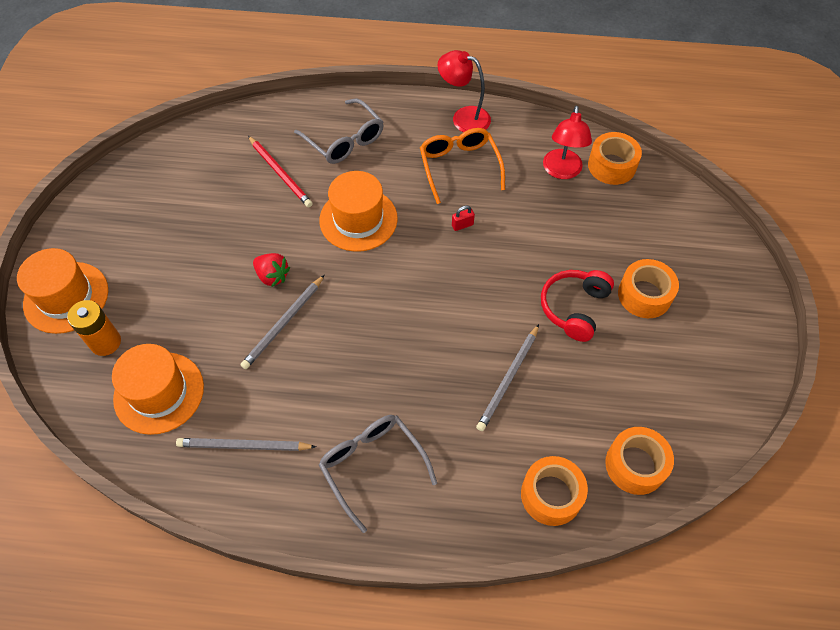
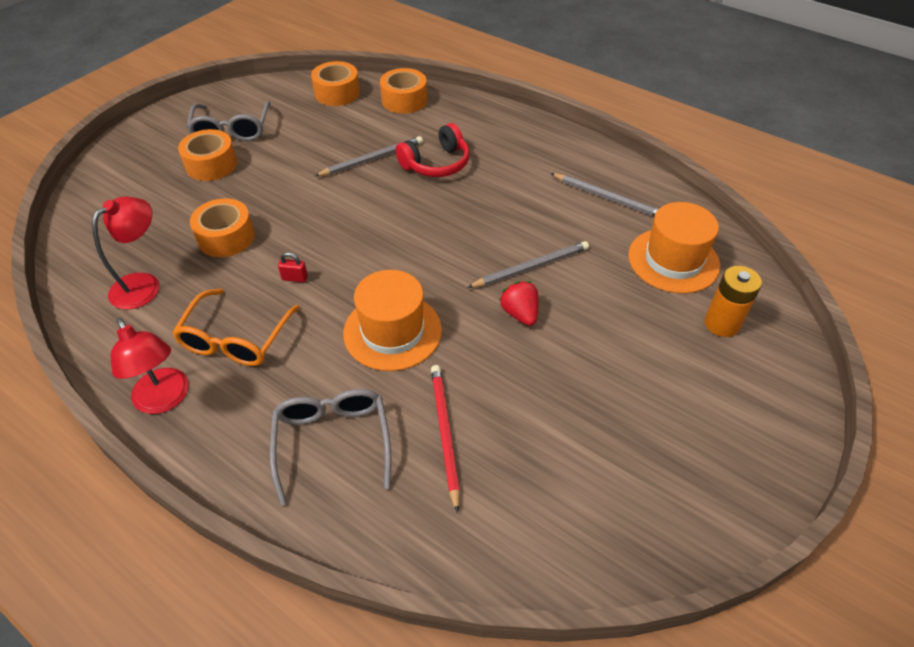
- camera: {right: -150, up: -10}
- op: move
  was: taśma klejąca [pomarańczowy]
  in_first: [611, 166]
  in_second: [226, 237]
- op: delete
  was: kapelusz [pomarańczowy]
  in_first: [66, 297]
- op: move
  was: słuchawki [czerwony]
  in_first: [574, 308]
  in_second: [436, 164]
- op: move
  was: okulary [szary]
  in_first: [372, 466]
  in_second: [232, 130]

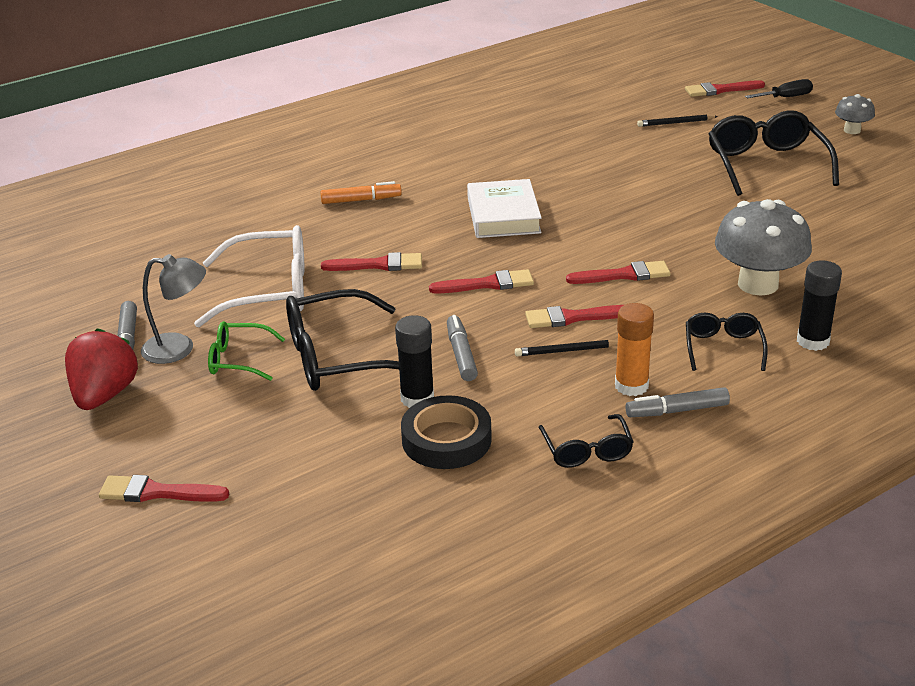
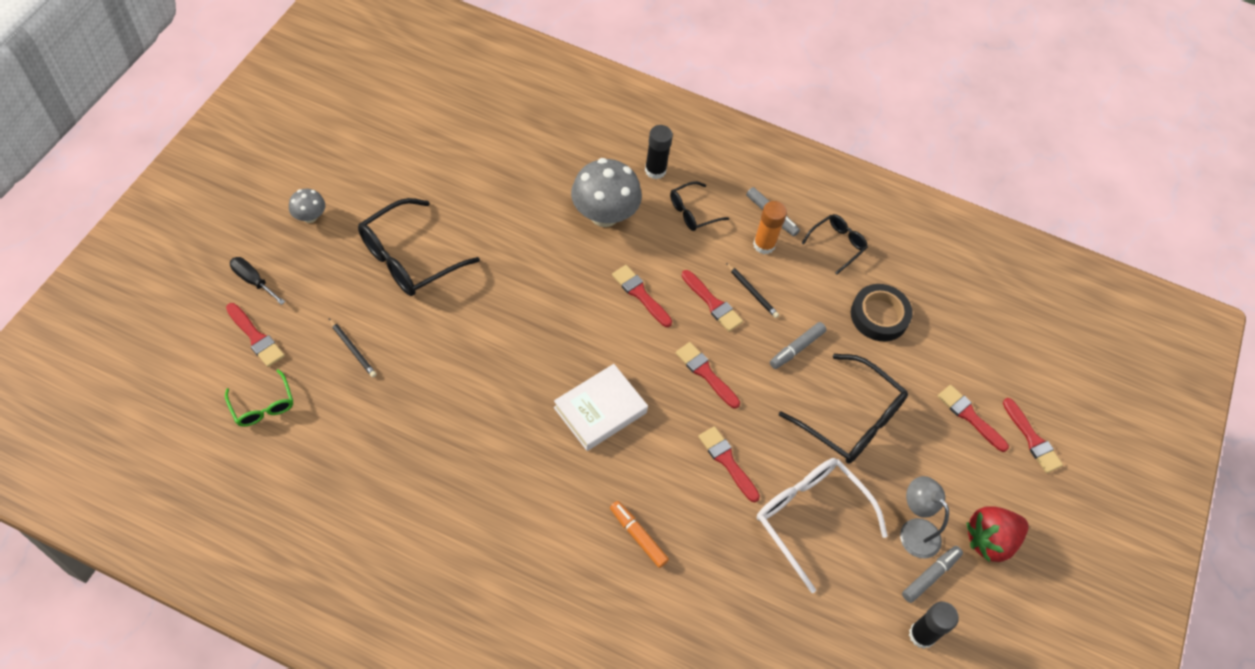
- camera: {right: -130, up: 25}
- op: move
  was: klej w sztyfcie [czarny]
  in_first: [417, 398]
  in_second: [921, 635]
- op: move
  was: okulary [zielony]
  in_first: [238, 360]
  in_second: [263, 406]
- op: insert
  now: pędzel [czerwony]
  in_second: [969, 416]

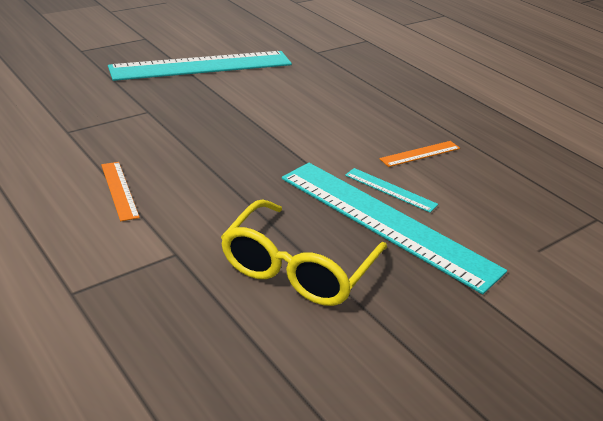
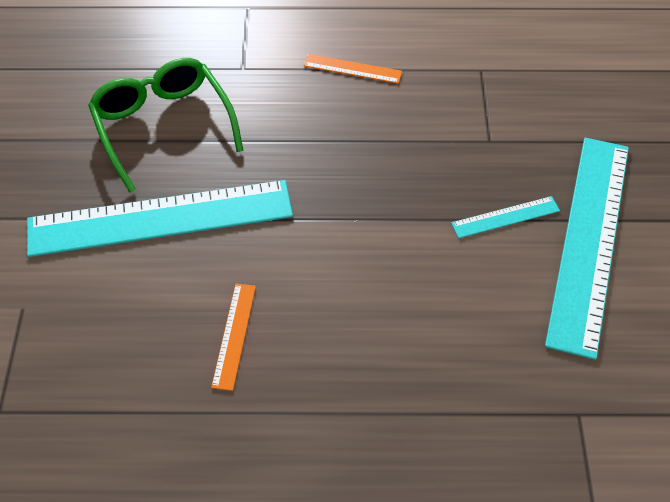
- camera: {right: 130, up: 20}
- op: move
  was: linijka [turkusowy]
  in_first: [390, 190]
  in_second: [505, 217]
- op: recolor
  was: okulary [żółty]
  now: okulary [zielony]
  in_first: [298, 269]
  in_second: [163, 126]

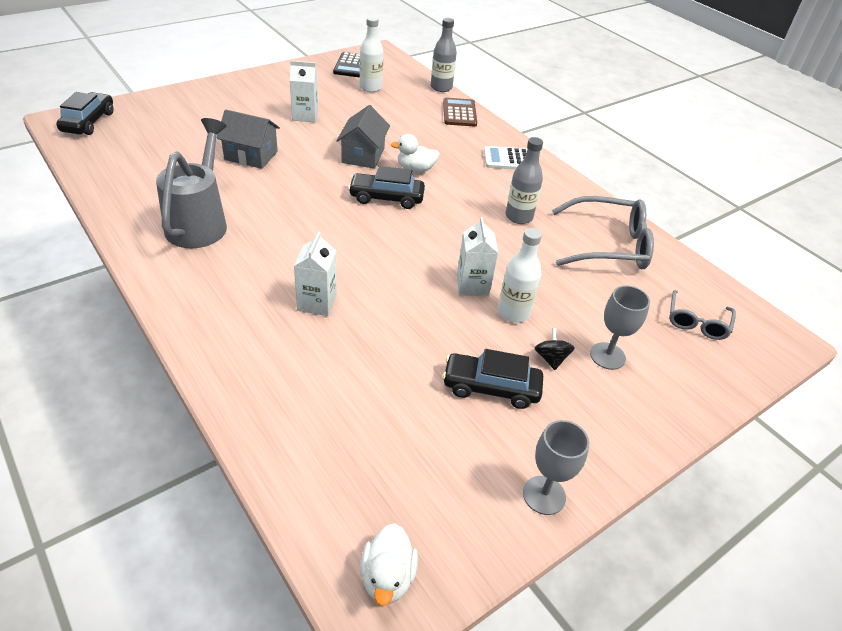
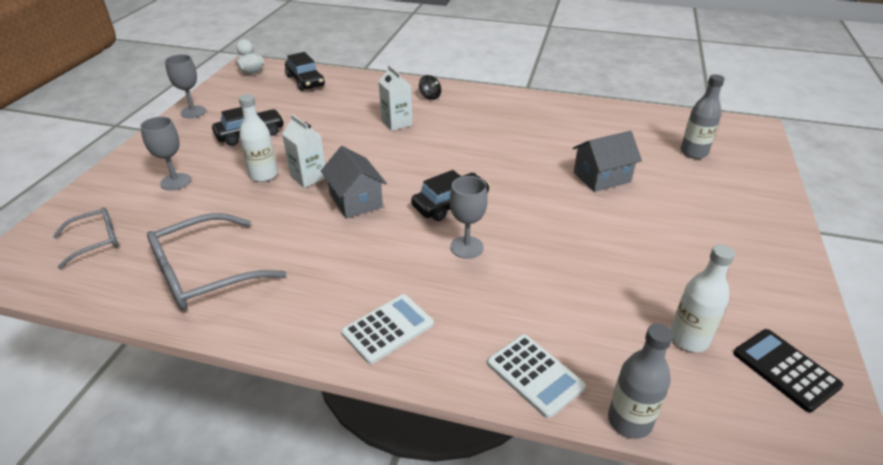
- camera: {right: 145, up: -5}
- op: delete
  was: karton mleka [biały]
  in_first: [305, 116]
- op: move
  was: samochód [czarny]
  in_first: [88, 122]
  in_second: [305, 81]
- op: recolor
  was: kalkulator [brązowy]
  now: kalkulator [biały]
  in_first: [459, 113]
  in_second: [534, 375]
- op: move
  was: domek [szary]
  in_first: [363, 155]
  in_second: [356, 200]
- op: delete
  was: konewka [szary]
  in_first: [200, 222]
- op: replace
  was: kaczka [biały]
  now: kielich [szary]
  in_first: [415, 169]
  in_second: [466, 247]
- op: move
  was: butelka [szary]
  in_first: [519, 217]
  in_second: [693, 152]
- op: rotate
  was: okulary [szary]
  in_first: [697, 321]
  in_second: [95, 241]
  clockwise: 75
- op: move
  was: bączek [czarny]
  in_first: [551, 358]
  in_second: [430, 96]

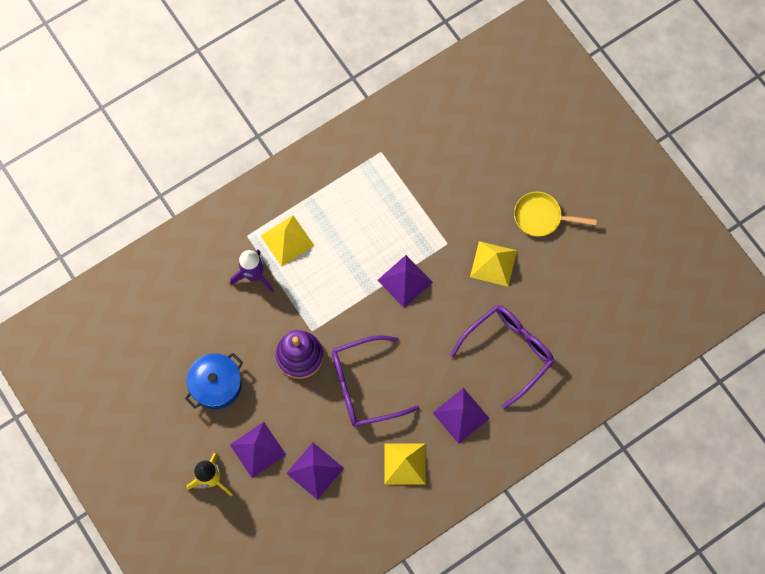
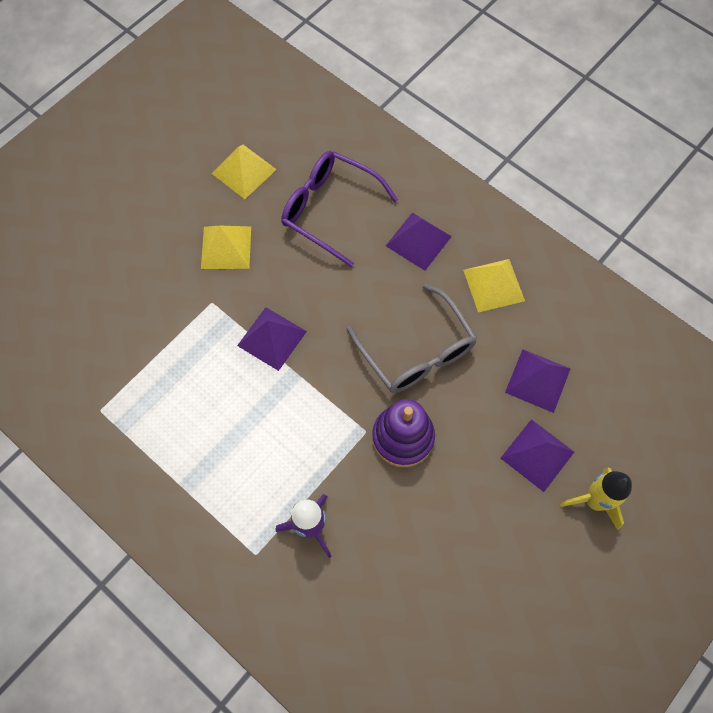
- camera: {right: -105, up: -5}
- op: delete
  was: patelnia [żółty]
  in_first: [541, 217]
- op: move
  was: piramida [żółty]
  in_first: [287, 240]
  in_second: [244, 171]
- op: recolor
  was: okulary [fioletowy]
  now: okulary [szary]
  in_first: [364, 386]
  in_second: [417, 351]
- op: delete
  was: garnek [niebieski]
  in_first: [216, 385]

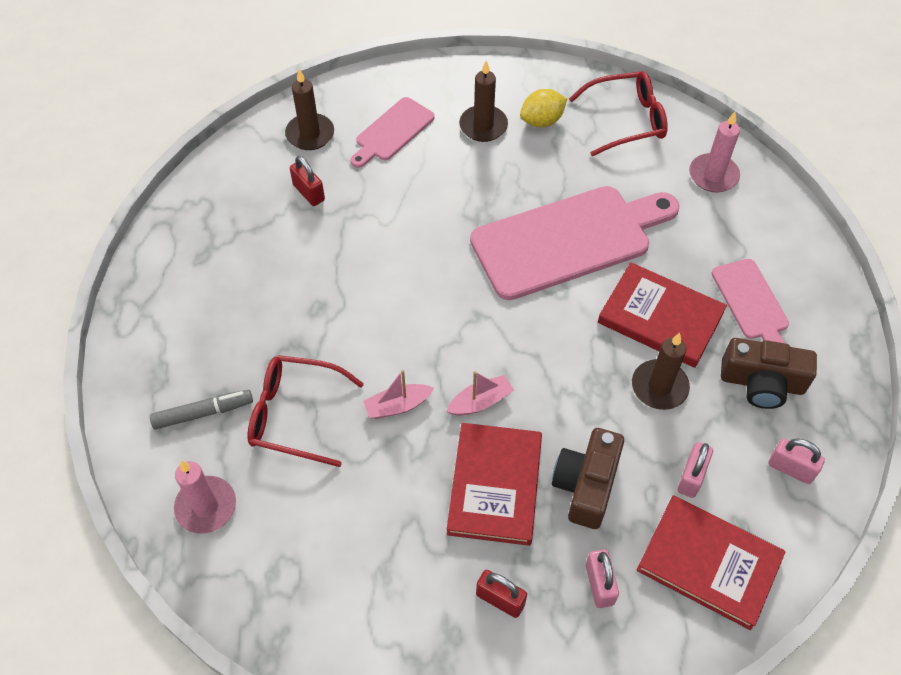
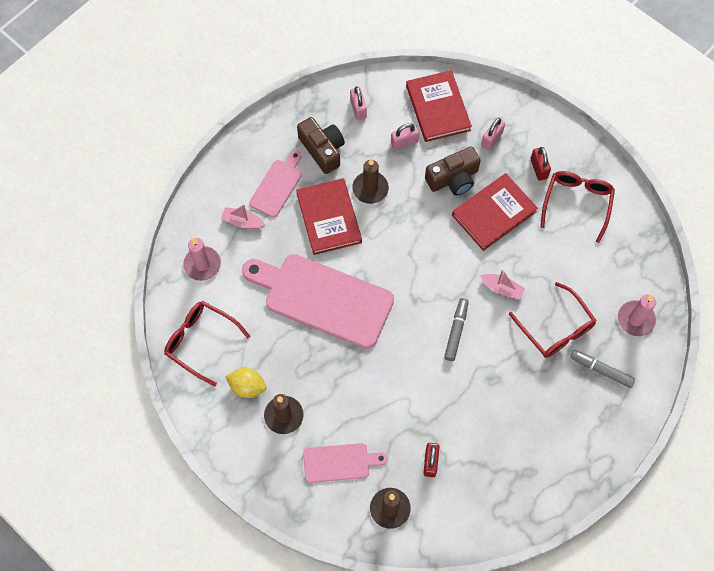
- camera: {right: -135, up: 10}
- op: move
  was: łódka [różowy]
  in_first: [480, 402]
  in_second: [243, 222]
- op: insert
  now: okulary [czerwony]
  in_second: [577, 203]
- op: insert
  now: flamaster [szary]
  in_second: [456, 331]

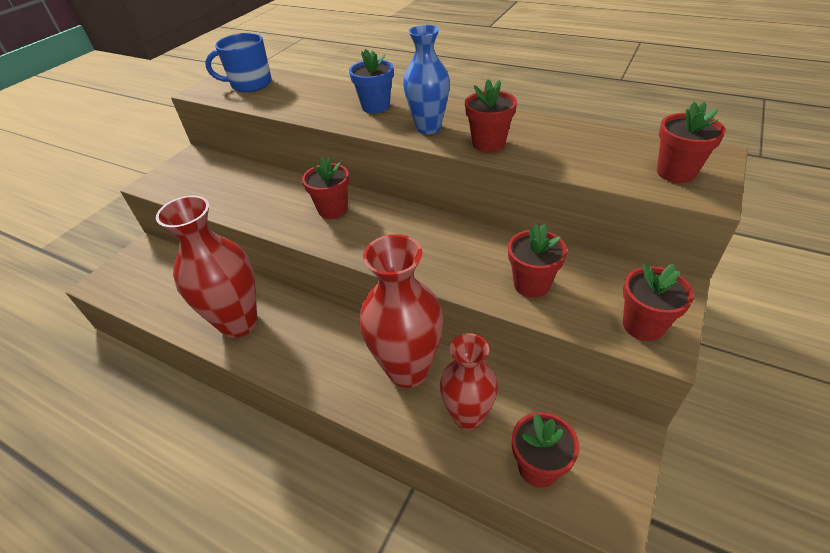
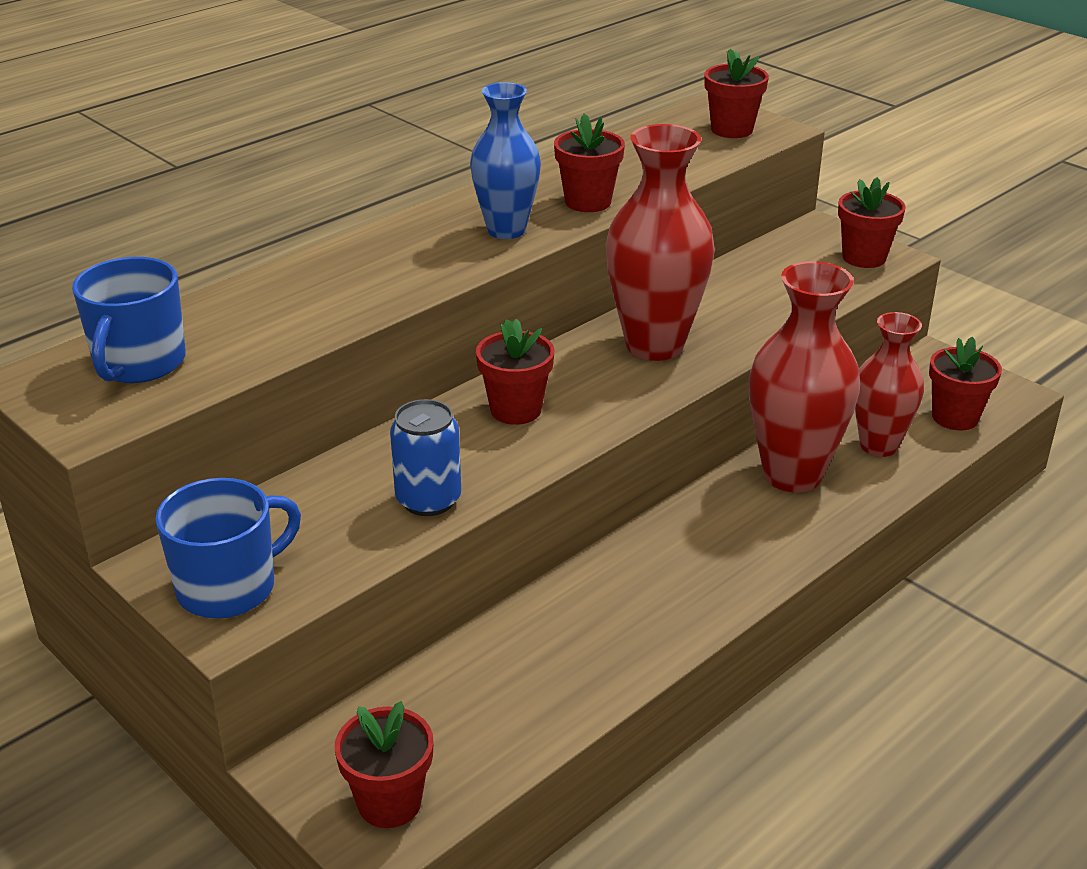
- camera: {right: -75, up: -10}
- op: delete
  was: doniczka [niebieski]
  in_first: [376, 106]
- op: move
  was: wazon [czerwony]
  in_first: [239, 323]
  in_second: [654, 345]
- op: move
  was: doniczka [czerwony]
  in_first: [531, 284]
  in_second: [389, 803]
- op: insert
  now: puszka [niebieski]
  in_second: [428, 500]
- op: insert
  now: kubek [niebieski]
  in_second: [229, 587]

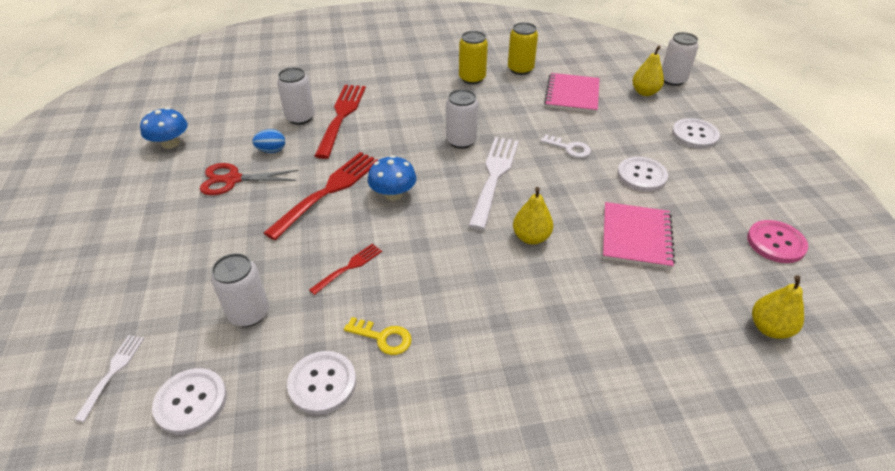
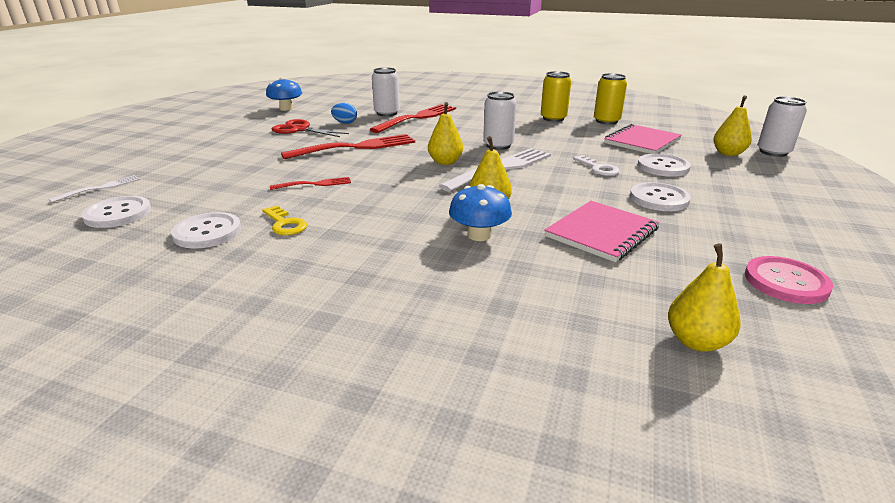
- camera: {right: 30, up: -15}
- op: move
  was: guzik [biały]
  in_first: [694, 135]
  in_second: [663, 167]
- op: move
  was: grzyb [niebieski]
  in_first: [393, 194]
  in_second: [479, 235]
- op: delete
  was: puszka [biały]
  in_first: [249, 313]
- op: insert
  now: gruszka [żółty]
  in_second: [445, 162]

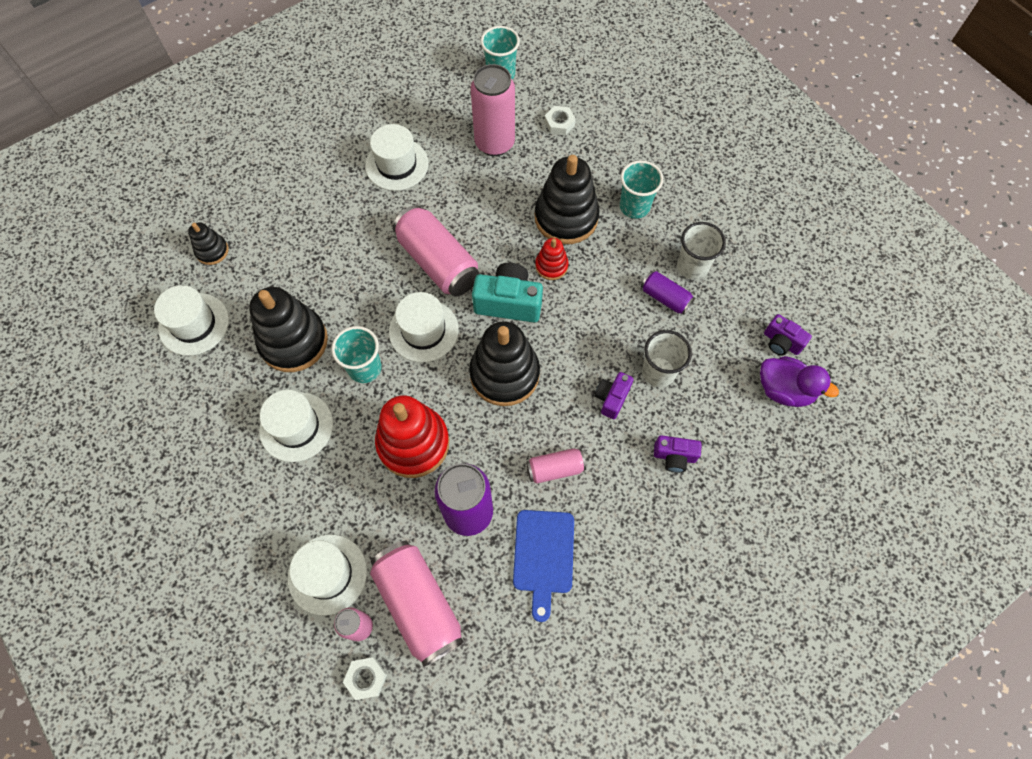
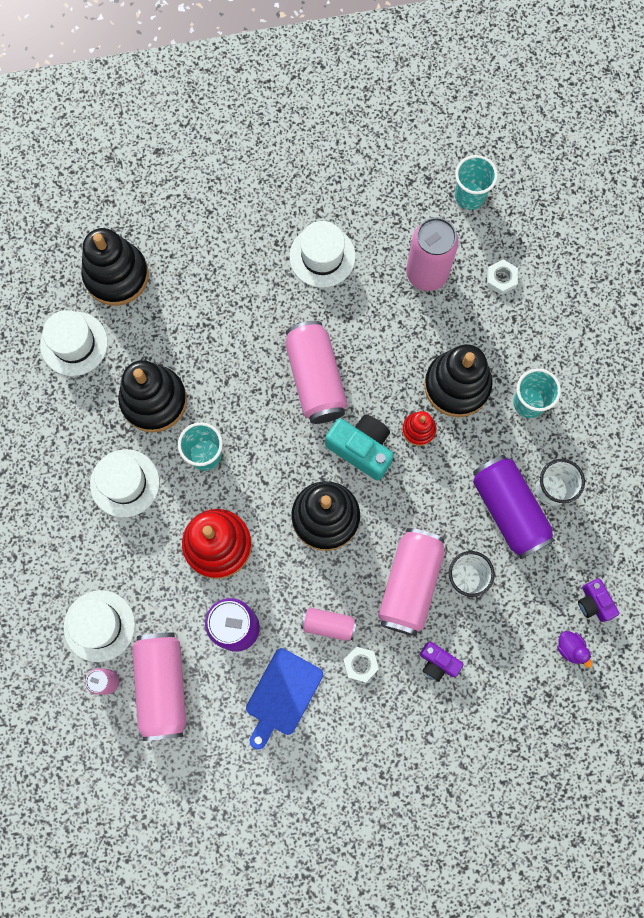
- camera: {right: 25, up: 10}
- op: resize
  was: zabawka nakładanka [czarny]
  in_first: [212, 251]
  in_second: [116, 275]
  ratio: 1.99
- op: resize
  was: puszka [fioletowy]
  in_first: [665, 298]
  in_second: [509, 510]
  ratio: 1.88
- op: delete
  was: kapelusz [biały]
  in_first: [423, 330]
- op: resize
  was: kaczka [fioletowy]
  in_first: [784, 390]
  in_second: [570, 648]
  ratio: 0.57
- op: replace
  was: aparat fotograficzny [fioletowy]
  now: puszka [różowy]
  in_first: [612, 398]
  in_second: [410, 584]
- op: move
  was: nakrętka [biały]
  in_first: [366, 678]
  in_second: [360, 664]

